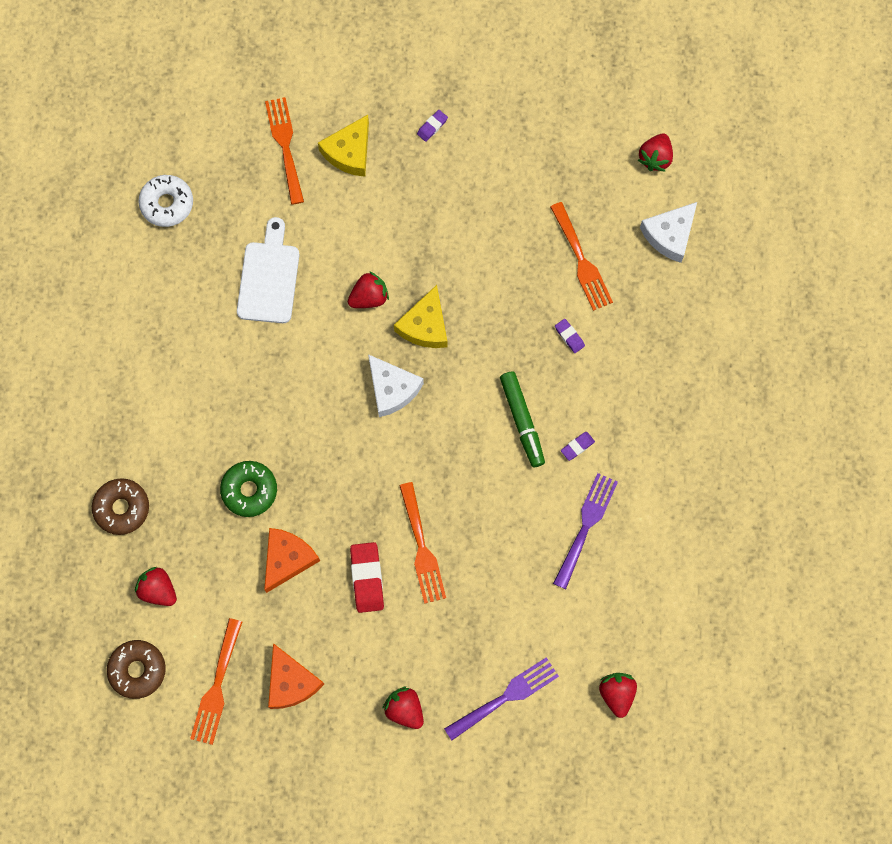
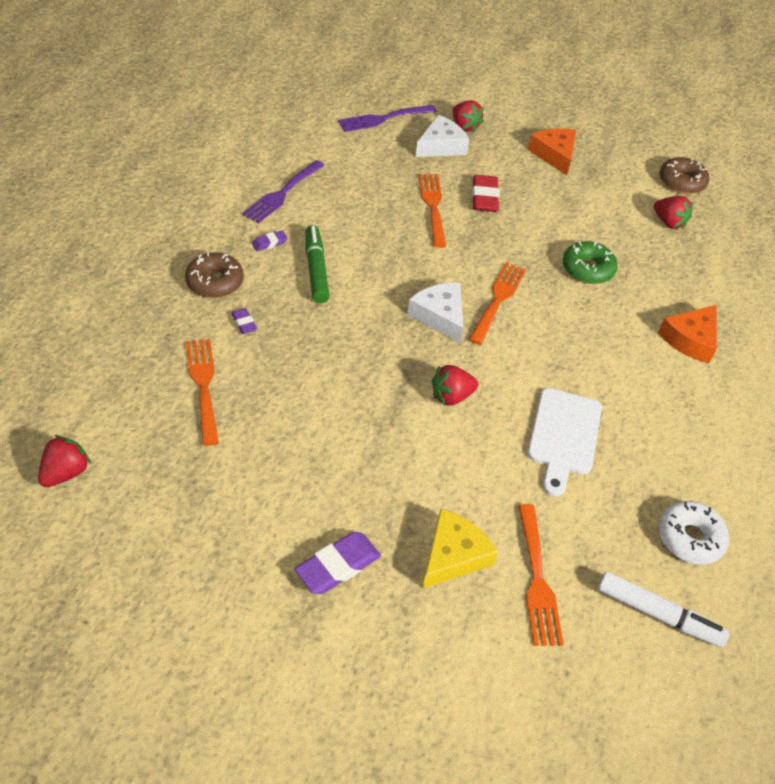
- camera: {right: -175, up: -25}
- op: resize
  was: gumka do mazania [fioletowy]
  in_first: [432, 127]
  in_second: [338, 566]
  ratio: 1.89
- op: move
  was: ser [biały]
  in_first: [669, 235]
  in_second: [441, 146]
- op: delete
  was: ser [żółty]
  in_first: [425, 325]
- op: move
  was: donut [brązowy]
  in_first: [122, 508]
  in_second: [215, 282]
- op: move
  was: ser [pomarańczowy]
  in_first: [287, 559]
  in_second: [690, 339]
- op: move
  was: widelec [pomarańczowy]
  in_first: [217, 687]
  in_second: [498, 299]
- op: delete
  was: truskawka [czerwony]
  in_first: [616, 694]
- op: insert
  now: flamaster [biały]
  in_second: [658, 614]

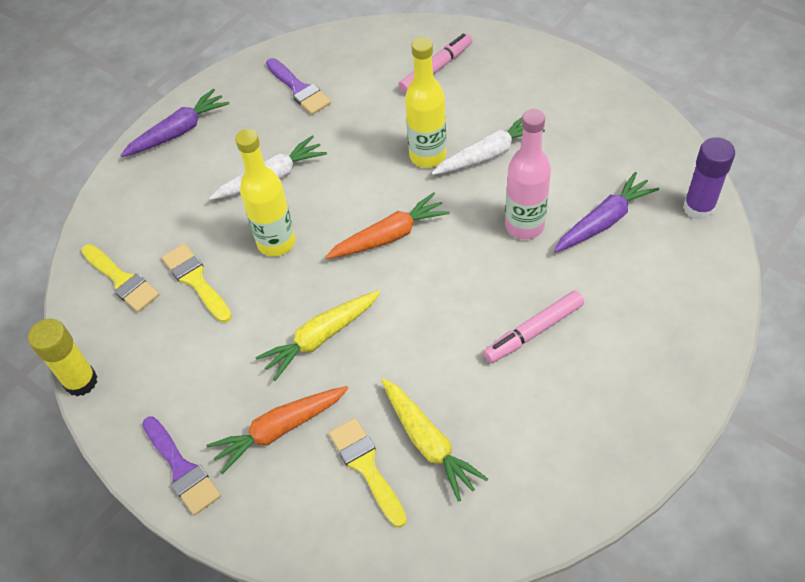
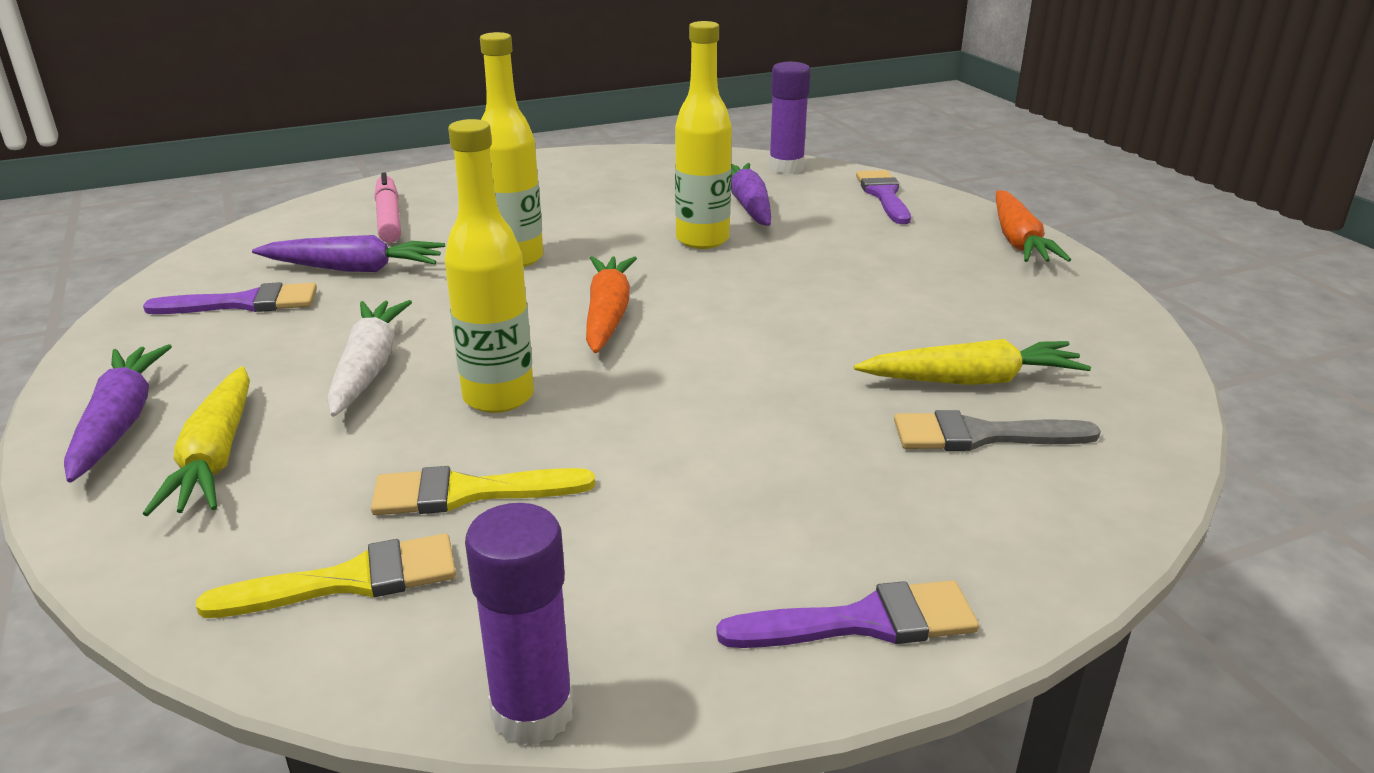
- camera: {right: -65, up: -25}
- op: recolor
  was: butelka [różowy]
  now: butelka [żółty]
  in_first: [524, 226]
  in_second: [702, 240]
- op: delete
  was: marchewka [biały]
  in_first: [488, 154]
- op: move
  was: marchewka [żółty]
  in_first: [320, 337]
  in_second: [215, 456]
- op: delete
  was: flamaster [różowy]
  in_first: [533, 331]
- op: recolor
  was: klej w sztyfcie [żółty]
  now: klej w sztyfcie [fioletowy]
  in_first: [81, 381]
  in_second: [532, 712]
- op: move
  was: marchewka [pomarańczowy]
  in_first: [279, 430]
  in_second: [1018, 241]
- op: recolor
  was: pędzel [żółty]
  now: pędzel [szary]
  in_first: [366, 467]
  in_second: [981, 436]
- op: insert
  now: pędzel [fioletowy]
  in_second: [884, 195]
- op: insert
  now: marchewka [fioletowy]
  in_second: [354, 269]

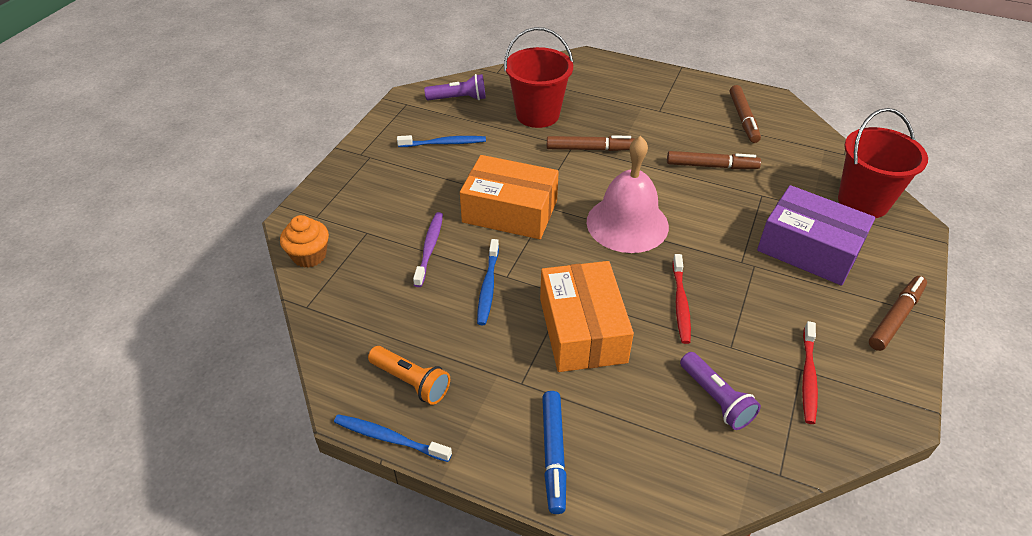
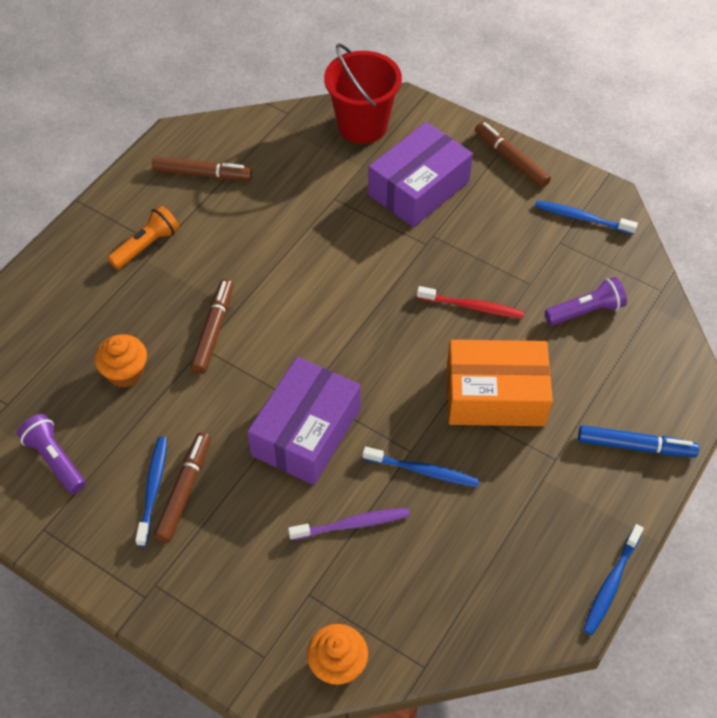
- camera: {right: -80, up: 10}
- op: replace
  was: wiadro [czerwony]
  now: muffinka [pomarańczowy]
  in_first: [537, 115]
  in_second: [125, 372]
- op: rotate
  was: latarka [fioletowy]
  in_first: [459, 98]
  in_second: [55, 460]
  clockwise: -45
- op: delete
  was: dzwonek [różowy]
  in_first: [627, 223]
- op: move
  was: flamaster [brązowy]
  in_first: [711, 166]
  in_second: [184, 490]
- op: recolor
  was: pudełko [pomarańczowy]
  now: pudełko [fioletowy]
  in_first: [510, 211]
  in_second: [306, 432]
- op: rotate
  was: szczoteczka do zębów [fioletowy]
  in_first: [429, 248]
  in_second: [352, 524]
  clockwise: 150
- op: delete
  was: szczoteczka do zębów [czerwony]
  in_first: [808, 377]
- op: move
  was: latarka [pomarańczowy]
  in_first: [411, 381]
  in_second: [146, 246]
- op: insert
  now: szczoteczka do zębów [niebieski]
  in_second: [582, 218]

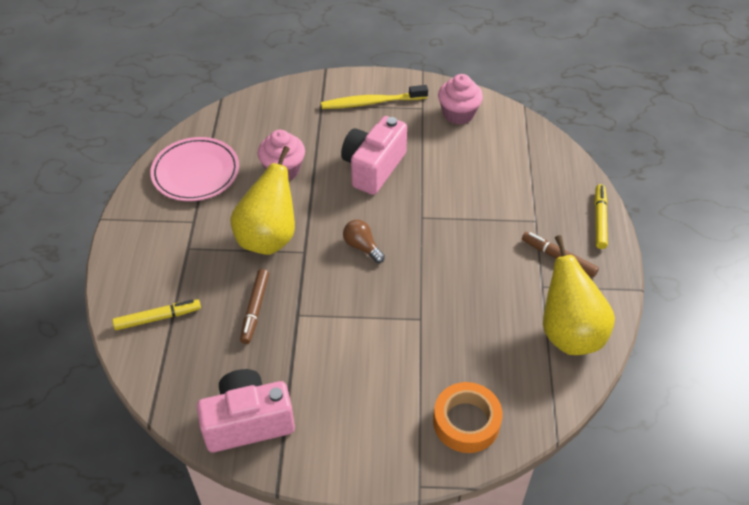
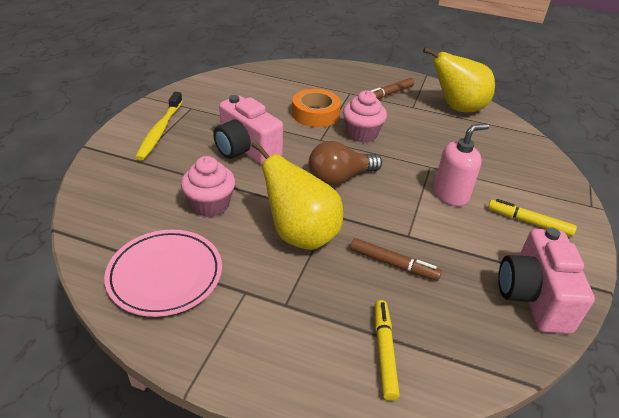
- camera: {right: -75, up: -10}
- op: move
  was: muffinka [różowy]
  in_first: [458, 114]
  in_second: [361, 134]
- op: move
  was: flamaster [żółty]
  in_first: [599, 220]
  in_second: [529, 222]
- op: resize
  was: żarówka [brązowy]
  in_first: [362, 247]
  in_second: [339, 178]
  ratio: 1.61
- op: move
  was: taśma klejąca [pomarańczowy]
  in_first: [466, 422]
  in_second: [315, 114]
- op: insert
  now: dozownik mydła [różowy]
  in_second: [451, 194]

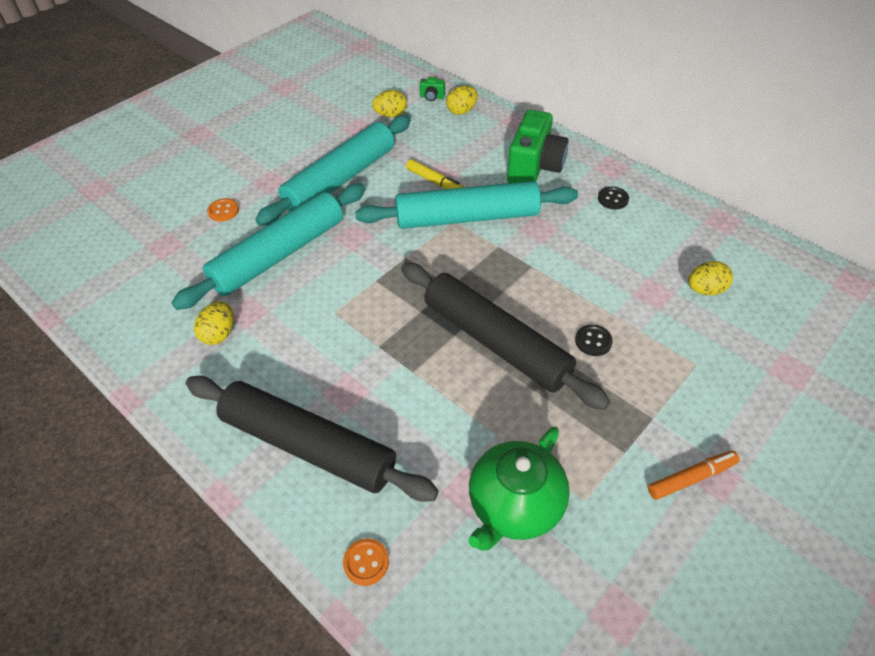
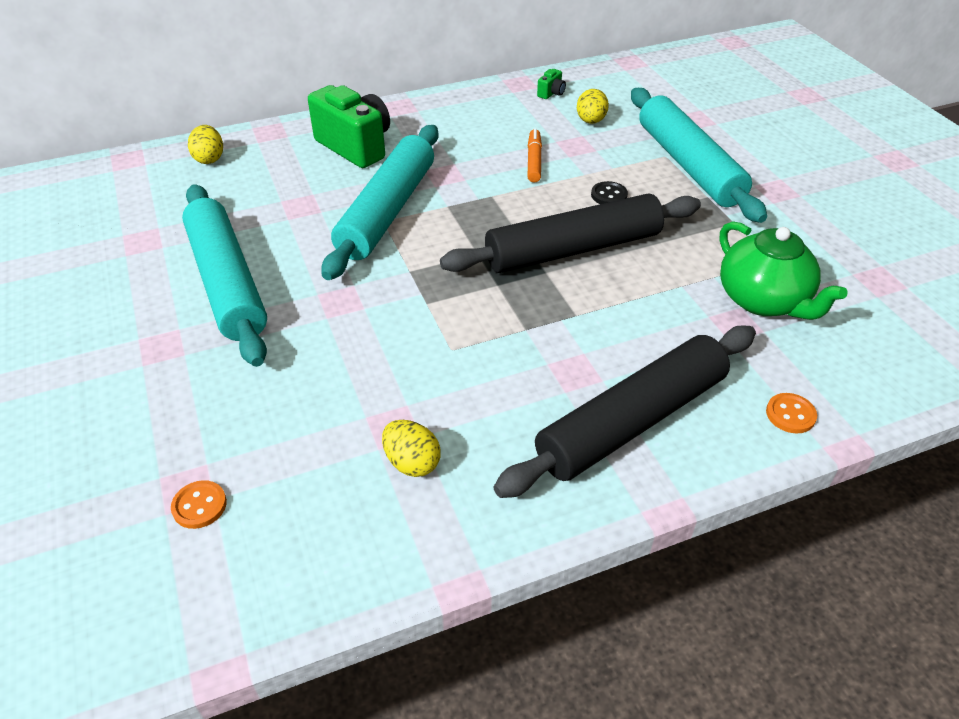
- camera: {right: -65, up: -5}
- op: move
  was: aparat fotograficzny [zielony]
  in_first: [432, 97]
  in_second: [551, 93]
- op: delete
  was: jajko [żółty]
  in_first: [390, 115]
- op: delete
  was: flamaster [żółty]
  in_first: [435, 182]
- op: move
  was: wałek do ciasta [turkusowy]
  in_first: [279, 254]
  in_second: [688, 165]
- op: delete
  was: guzik [czarny]
  in_first: [613, 199]
- op: move
  was: guzik [pomarańczowy]
  in_first: [223, 211]
  in_second: [199, 506]
- op: move
  was: flamaster [pomarańczowy]
  in_first: [691, 478]
  in_second: [534, 161]

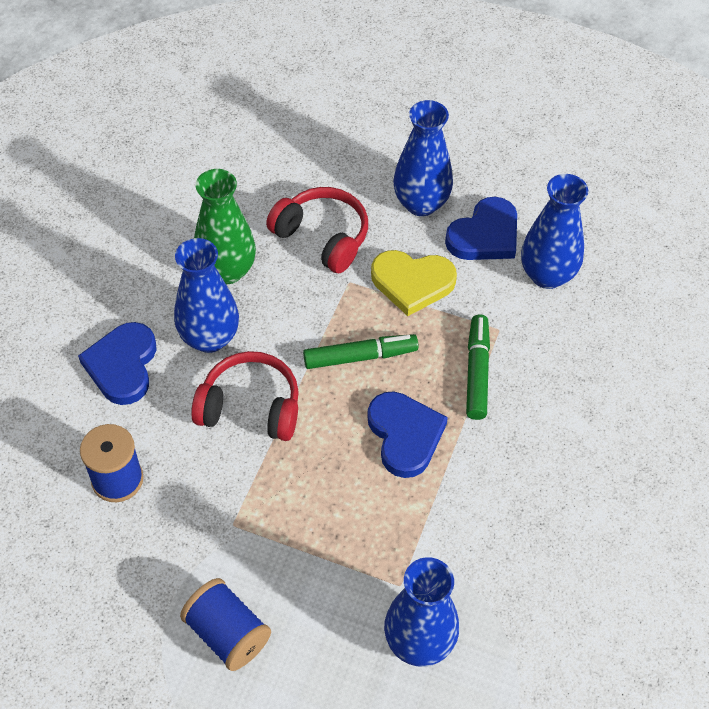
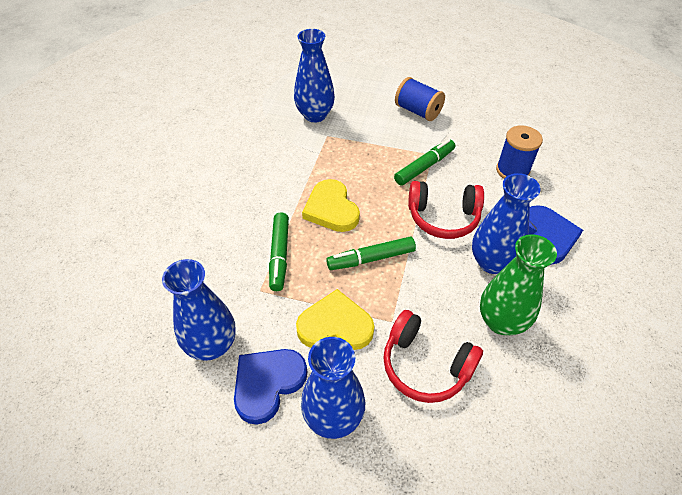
- camera: {right: 175, up: -5}
- op: recolor
  was: serce [niebieski]
  now: serce [żółty]
  in_first: [405, 435]
  in_second: [331, 209]
- op: insert
  now: flamaster [zielony]
  in_second: [424, 167]

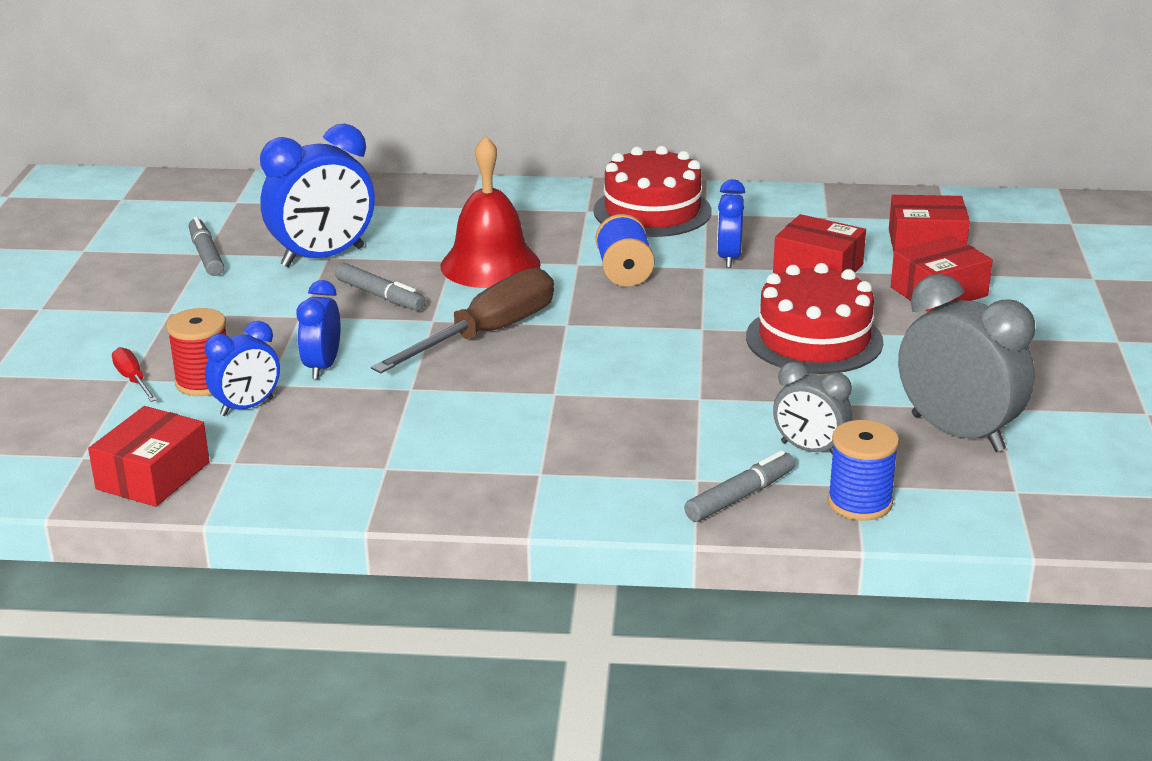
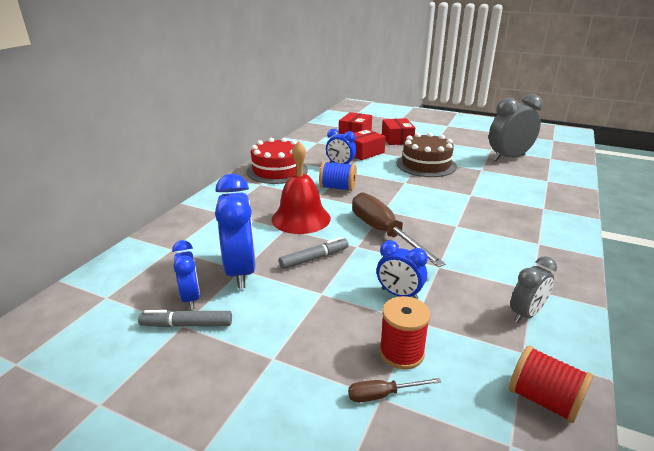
- camera: {right: -70, up: 0}
- op: recolor
  was: tort [czerwony]
  now: tort [brązowy]
  in_first: [814, 339]
  in_second: [426, 165]
- op: move
  was: budzik [niebieski]
  in_first: [247, 407]
  in_second: [191, 298]
- op: recolor
  was: śrubokręt [czerwony]
  now: śrubokręt [brązowy]
  in_first: [133, 379]
  in_second: [382, 395]
- op: move
  was: budzik [szary]
  in_first: [809, 449]
  in_second: [526, 314]
- op: replace
  was: pudełko [czerwony]
  now: szpulka [czerwony]
  in_first: [153, 476]
  in_second: [543, 399]
- op: delete
  was: szpulka [niebieski]
  in_first: [859, 503]
- op: delete
  was: flamaster [szary]
  in_first: [740, 496]

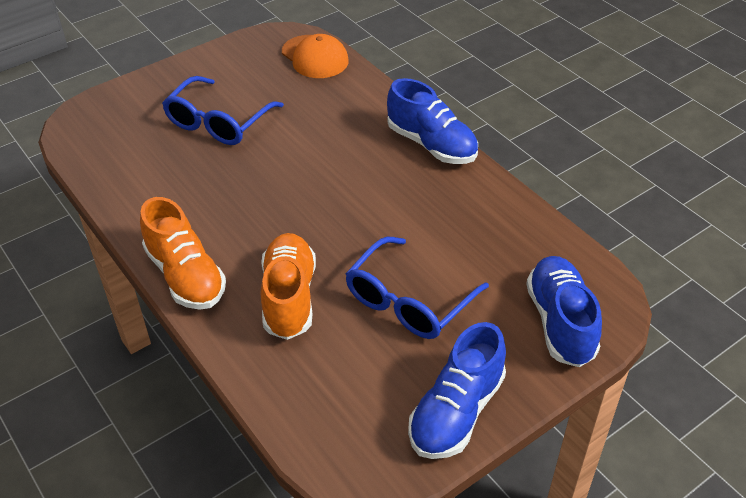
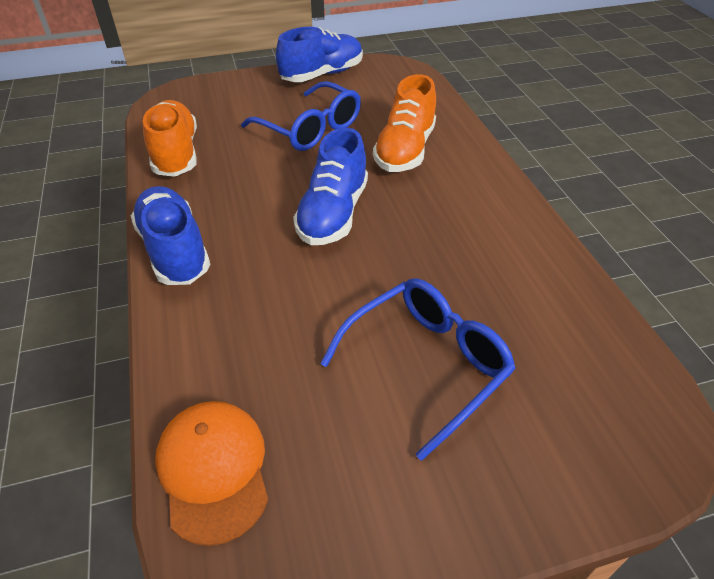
- camera: {right: -160, up: 0}
- op: move
  was: but [pomarańczowy]
  in_first: [185, 276]
  in_second: [176, 154]
- op: rotate
  was: okulary [niebieski]
  in_first: [409, 300]
  in_second: [309, 128]
  clockwise: 75
- op: move
  was: but [niebieski]
  in_first: [560, 322]
  in_second: [333, 214]

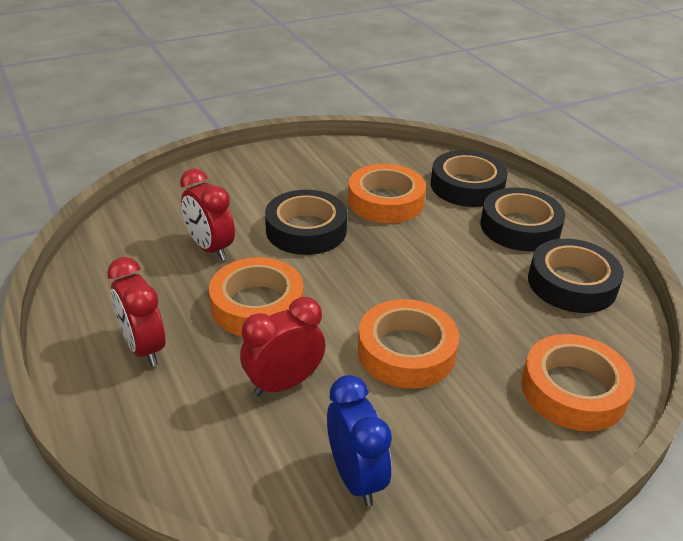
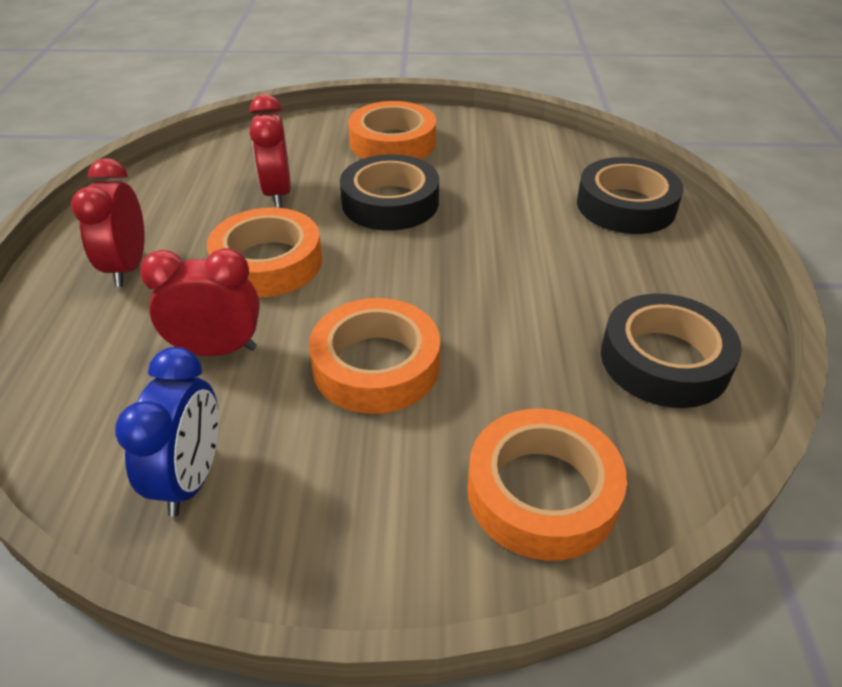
- camera: {right: 30, up: 5}
- op: move
  was: taśma klejąca [pomarańczowy]
  in_first: [385, 201]
  in_second: [392, 142]
- op: delete
  was: taśma klejąca [czarny]
  in_first: [520, 227]

